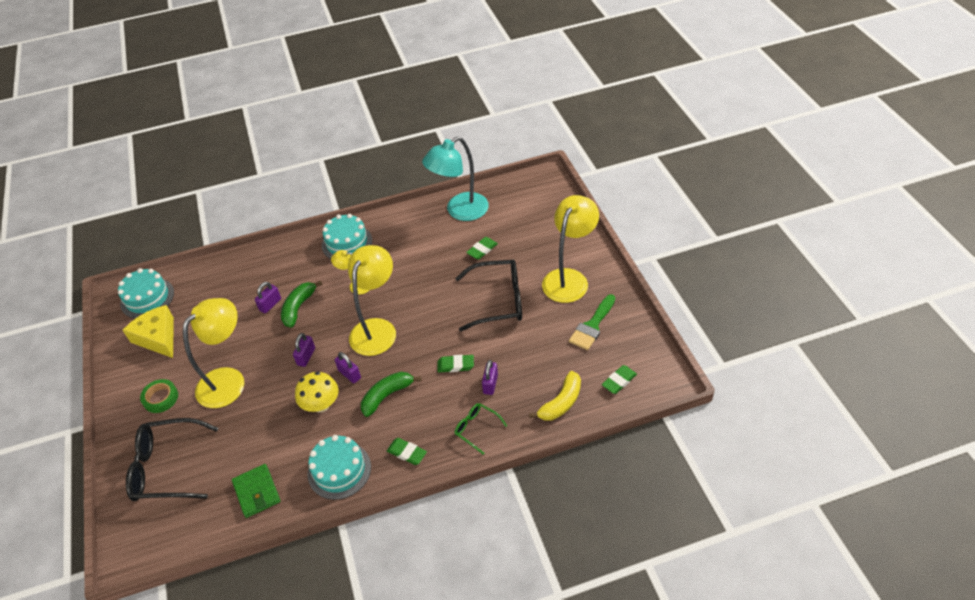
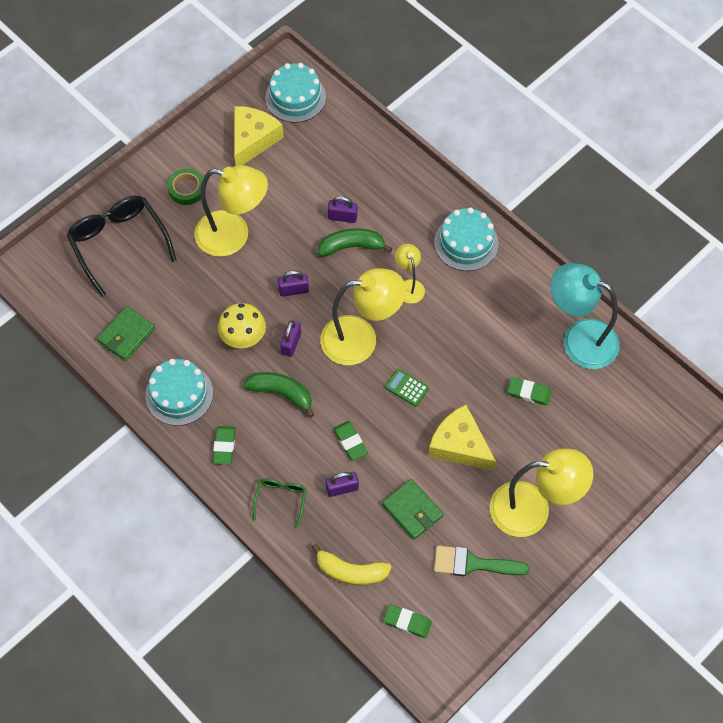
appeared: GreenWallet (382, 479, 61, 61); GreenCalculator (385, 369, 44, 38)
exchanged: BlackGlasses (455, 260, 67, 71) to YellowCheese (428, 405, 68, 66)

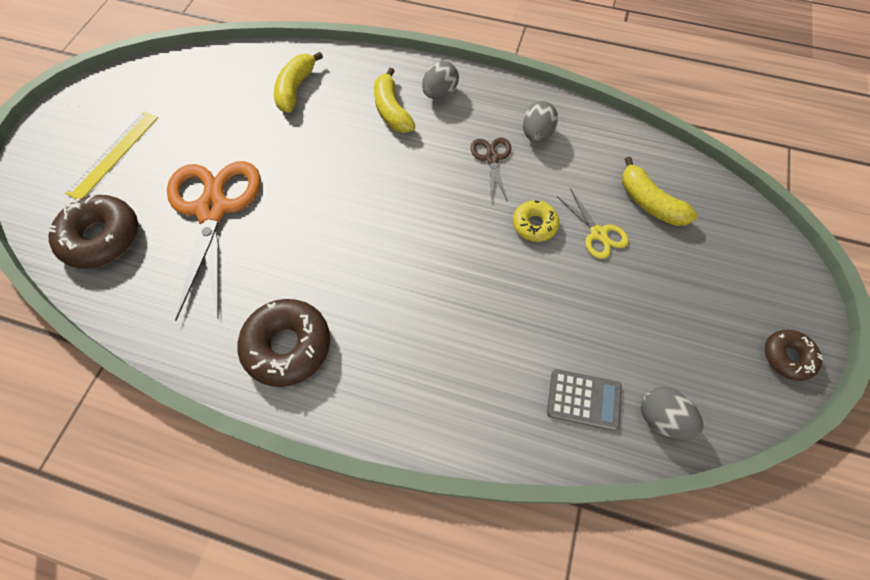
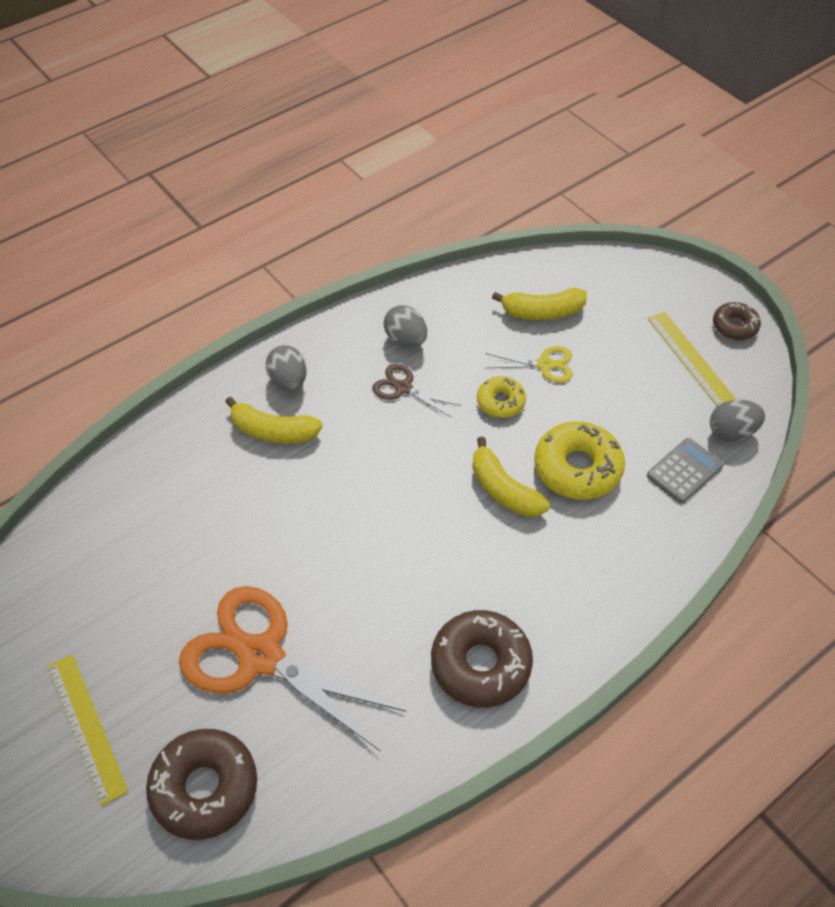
appeared: YellowDonut (534, 421, 91, 79); YellowRuler (647, 312, 90, 95)
relocated: YellowBanana (274, 51, 49, 62) to (472, 437, 78, 80)

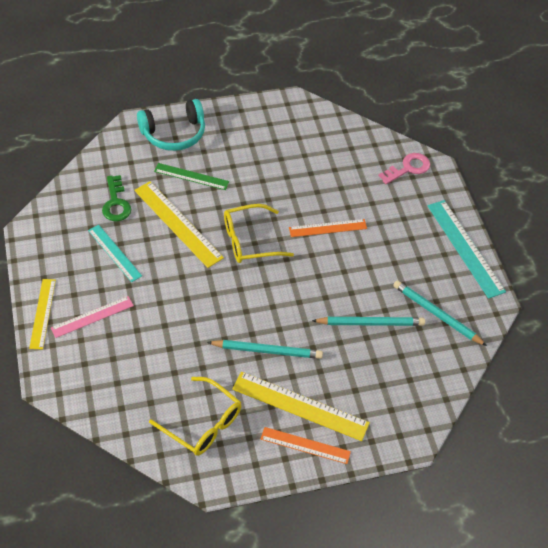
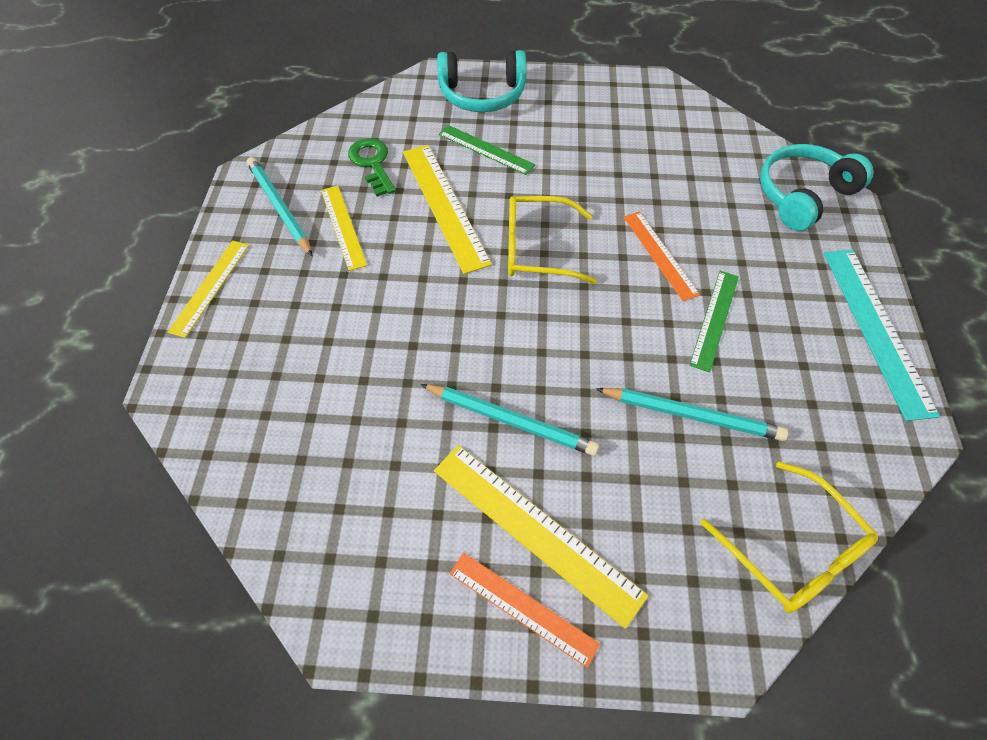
missing: PinkRuler (51, 296, 83, 42)
appeared: GreenRuler (689, 271, 50, 102)
relocated: YellowGlasses (149, 377, 92, 79) to (700, 461, 178, 152); TurquoisePencil (393, 280, 94, 66) to (247, 157, 66, 100)
exchanged: PinkKey (378, 153, 52, 31) to TurquoiseHeadphones (760, 144, 113, 87)
colour: TurquoiseRuler (88, 225, 54, 57) to YellowRuler (321, 186, 46, 85)
spun: GreenKey (102, 175, 29, 46) = (348, 138, 48, 59) 150 degrees clockwise; OrangeRuler (289, 219, 78, 18) = (623, 212, 77, 89) 60 degrees clockwise

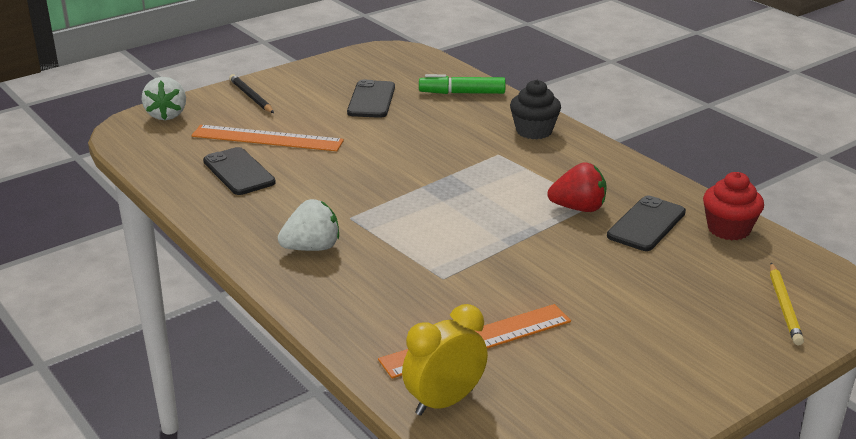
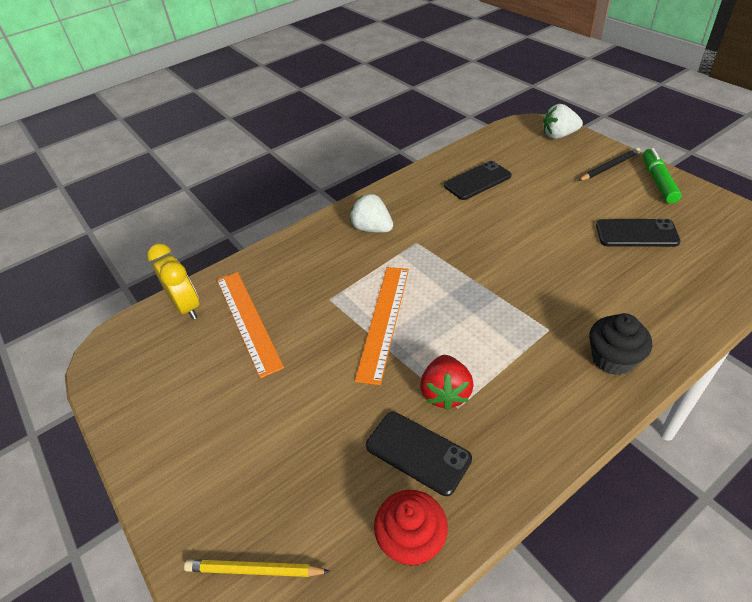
relocated: OrangeRuler (191, 125, 153, 26) to (355, 267, 54, 118); GreenMarker (419, 74, 87, 20) to (643, 148, 39, 56)
spun: WhiteStrawberry (278, 199, 61, 52) = (350, 194, 43, 39) 150 degrees clockwise

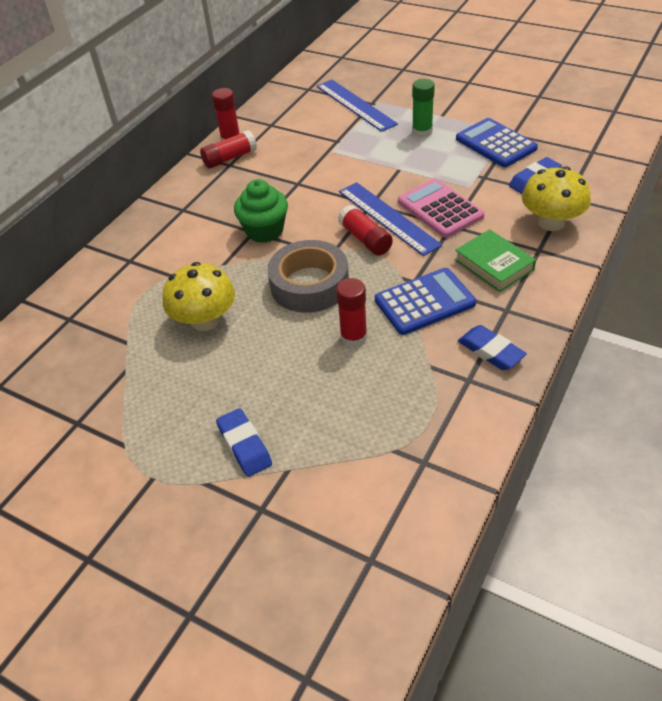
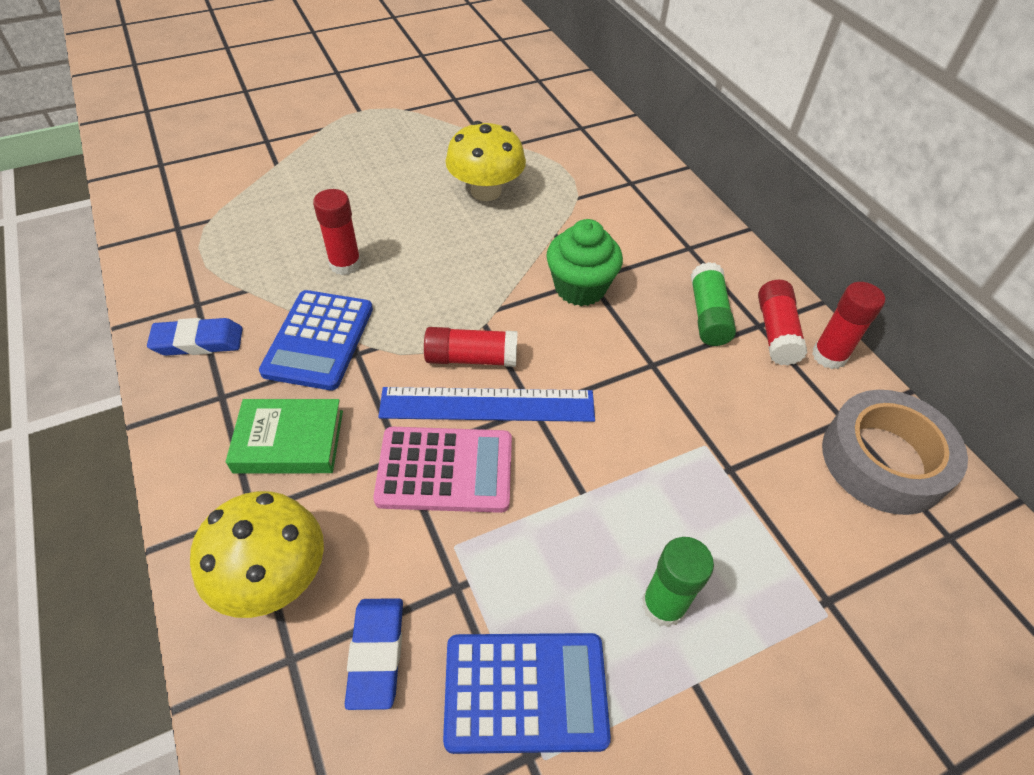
missing: BlueEraser (216, 408, 56, 69); BlueRuler (317, 80, 81, 52)
appeared: GreenGlueStick (691, 262, 45, 84)
relocated: GreyTape (267, 240, 82, 73) to (822, 390, 146, 125)

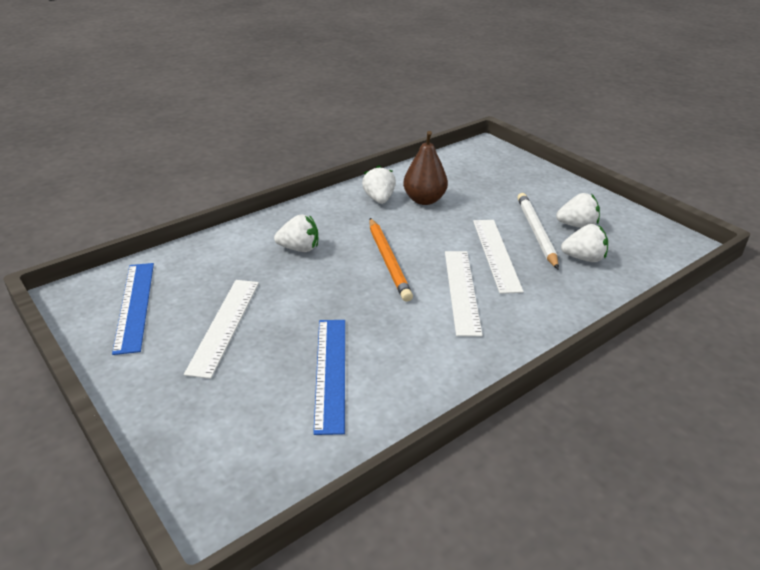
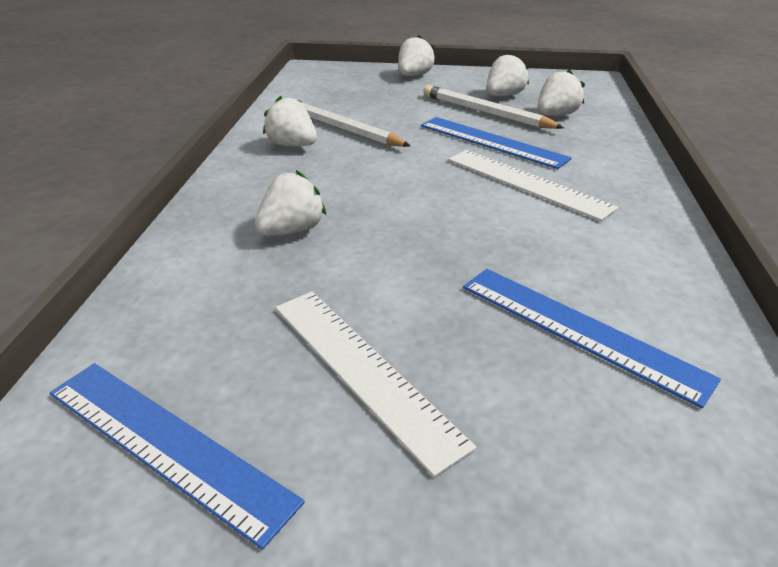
missing: OrangePencil (369, 218, 44, 84)
appeared: WhiteStrawberry (398, 35, 37, 41)
exchanged: BrownPear (403, 131, 45, 74) to WhitePencil (298, 100, 113, 47)
colour: WhiteRuler (473, 220, 51, 74) to BlueRuler (421, 117, 151, 52)

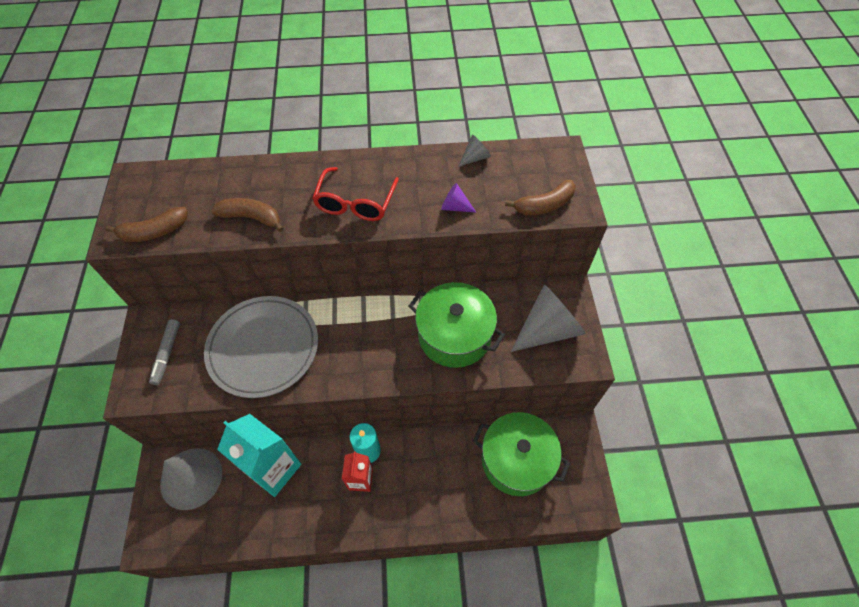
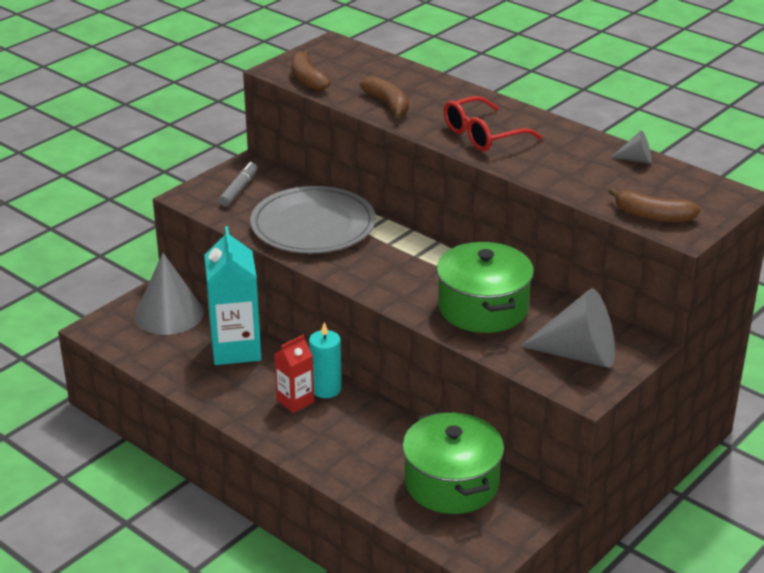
missing: PurpleCone (441, 183, 36, 30)
spun: BrownBanana (105, 207, 82, 35) = (291, 50, 39, 41) 45 degrees clockwise; GreyMarker (149, 319, 31, 66) = (219, 162, 39, 45) 150 degrees clockwise

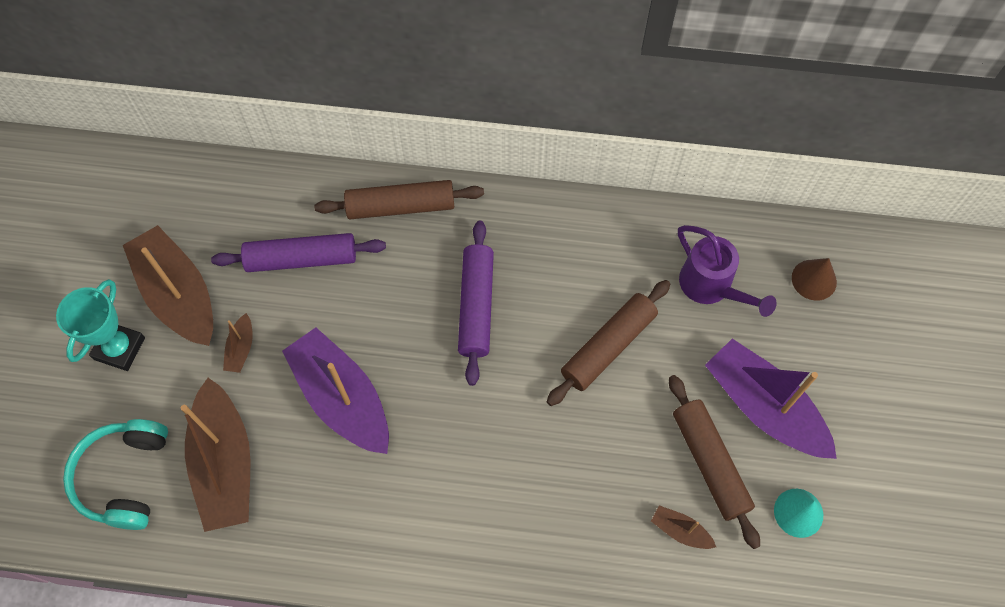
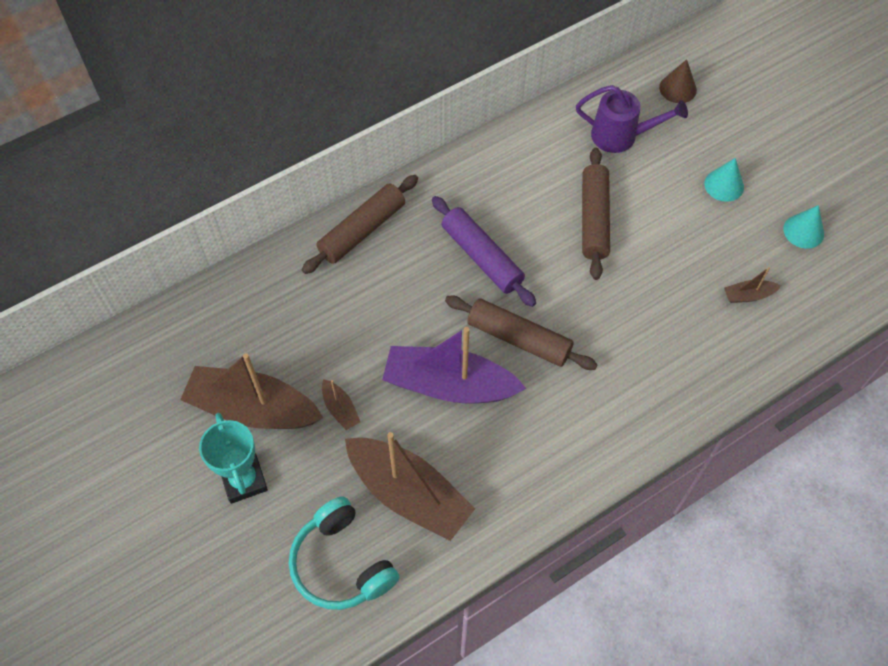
missing: PurpleRollingPin (211, 233, 175, 39)
relocated: BrownRollingPin (669, 375, 91, 174) to (445, 296, 153, 74)
exchanged: PurpleBoat (705, 339, 132, 120) to TurquoiseCone (704, 158, 40, 44)

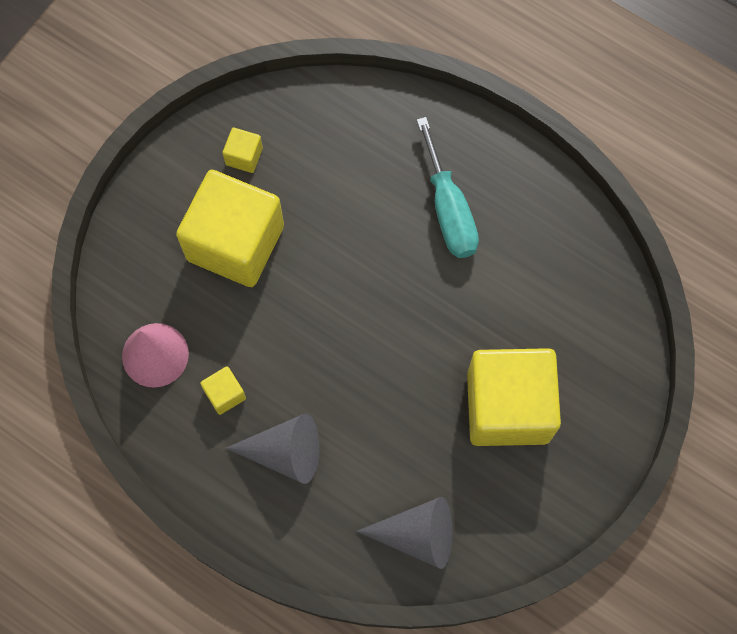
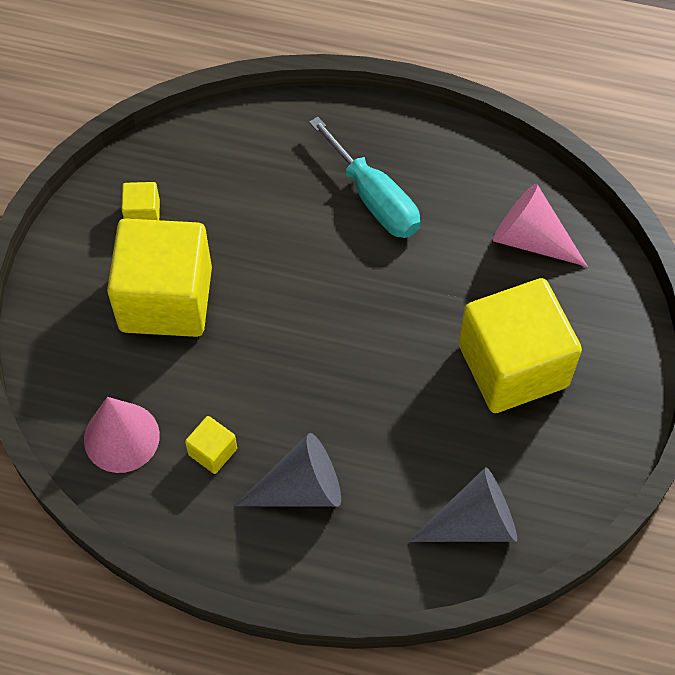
appeared: PinkCone (493, 183, 95, 84)

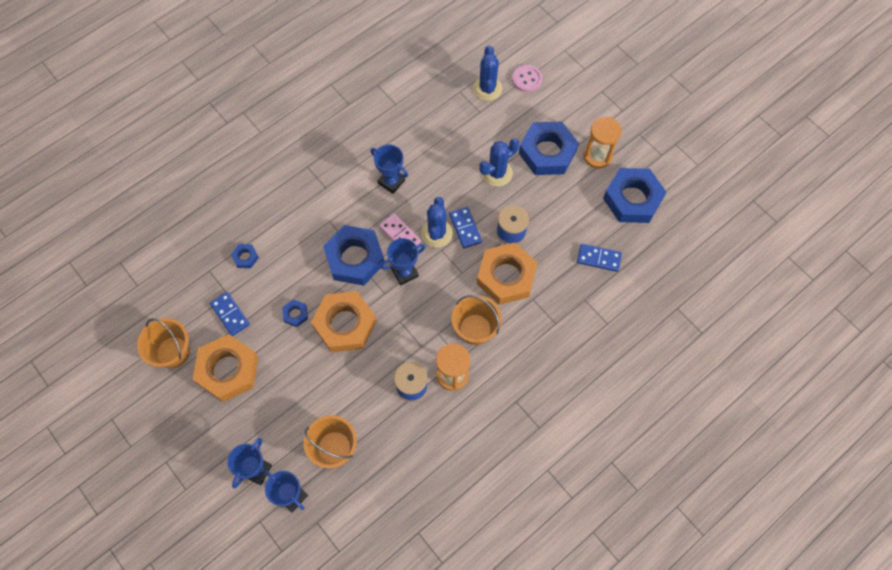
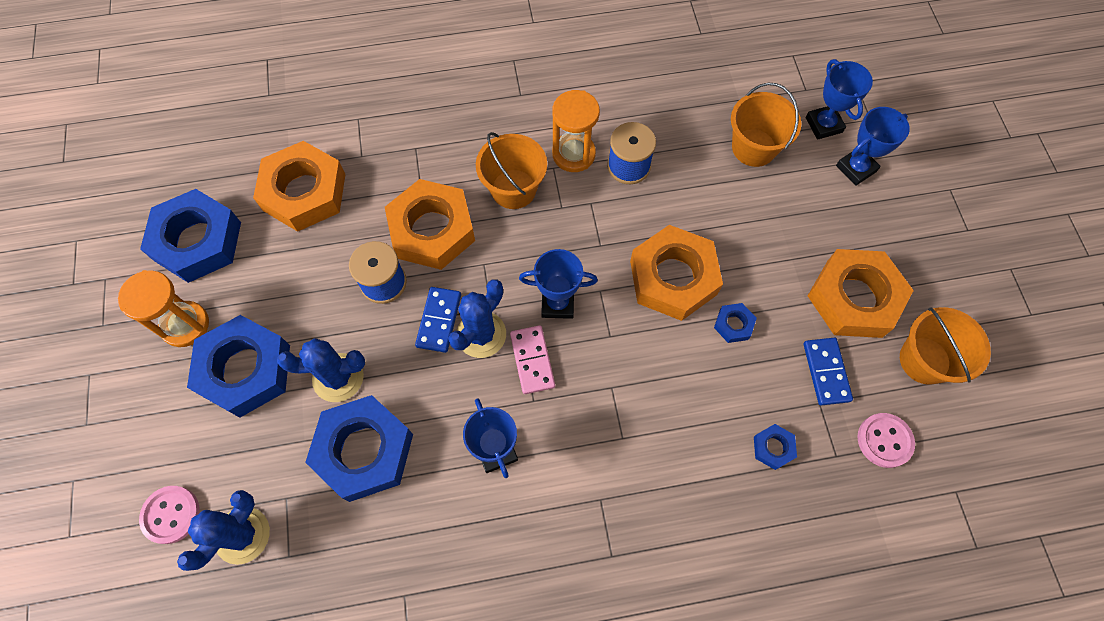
appeared: PinkButton (857, 413, 58, 55)
relocated: BlueNut (323, 225, 61, 61) to (305, 395, 108, 107)
exchanged: BlueDomino (577, 244, 45, 28) to OrangeNut (253, 141, 93, 91)

